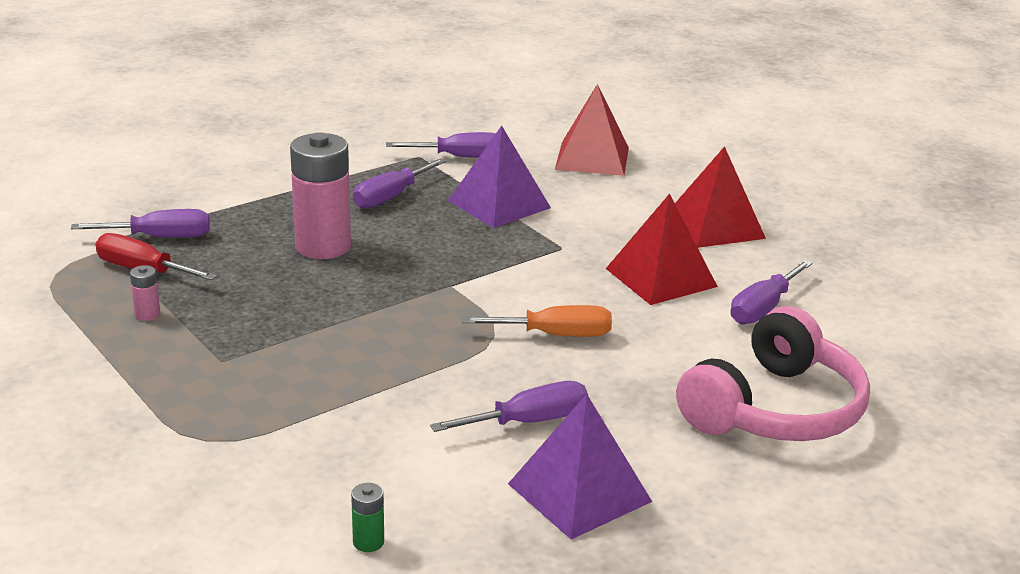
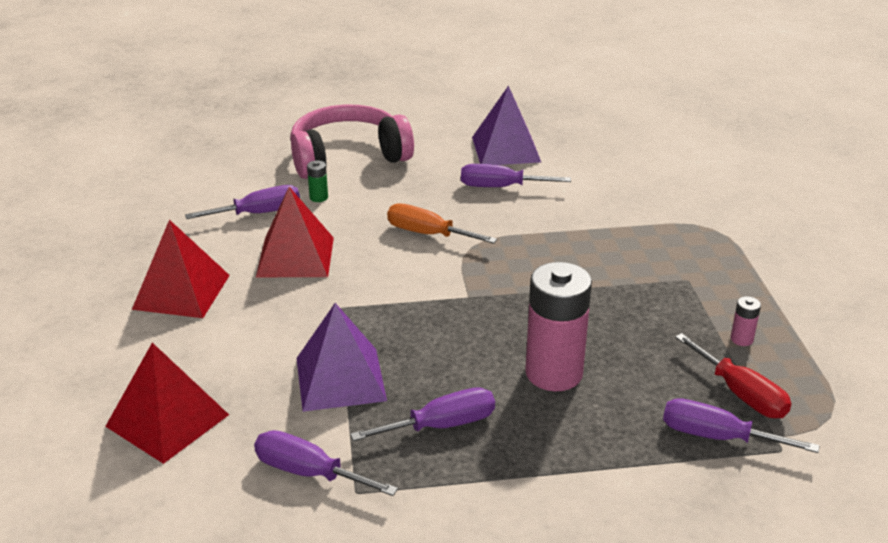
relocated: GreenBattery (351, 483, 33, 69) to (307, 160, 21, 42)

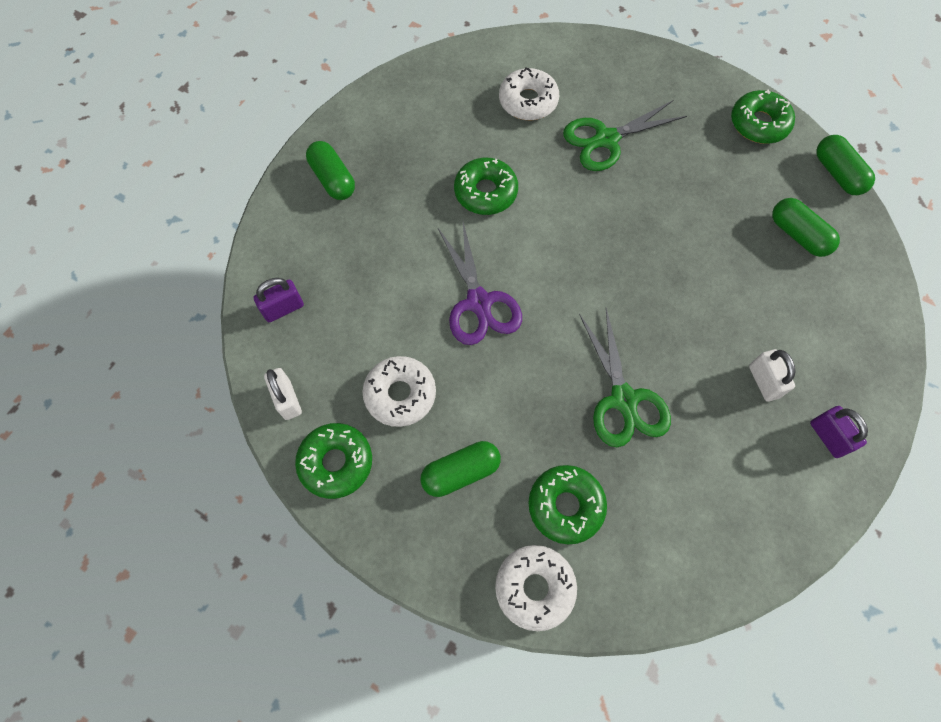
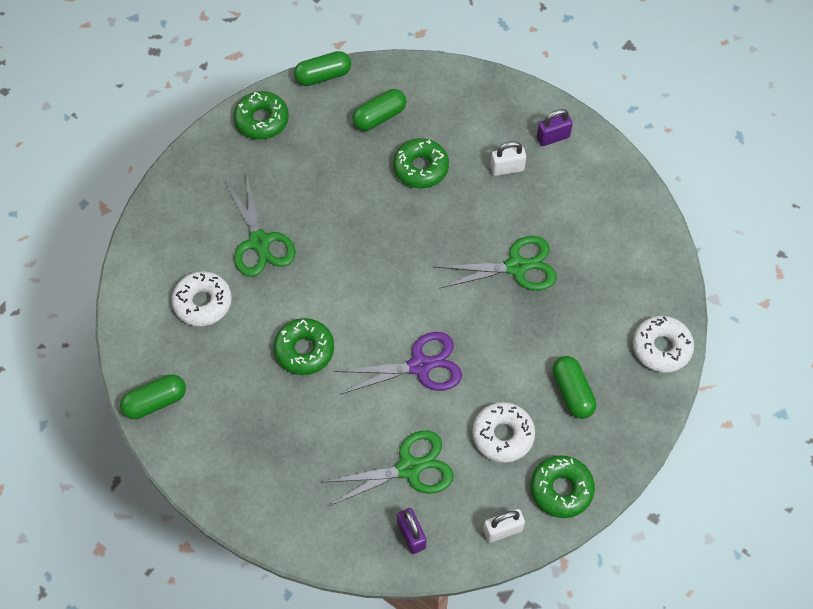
appeared: GreenScissors (323, 430, 131, 76)
relocated: GreenCapsule (306, 141, 49, 59) to (120, 374, 66, 45); GreenDonut (528, 465, 79, 79) to (393, 138, 56, 50)

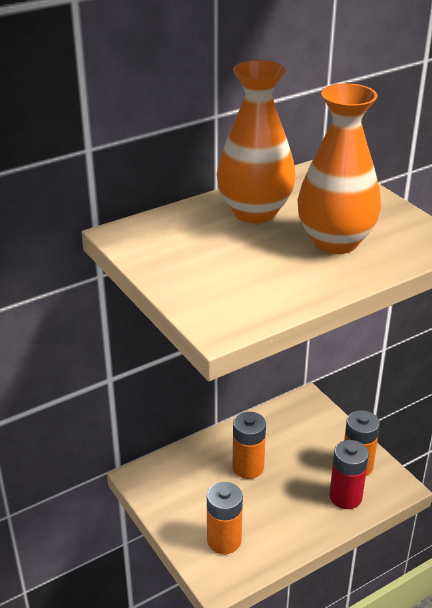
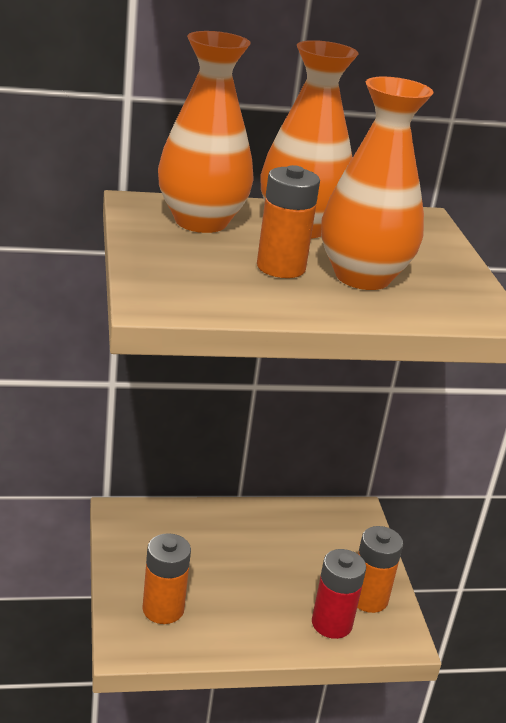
appeared: OrangeVase (158, 31, 96, 202)
relocated: OrangeBattery (233, 412, 33, 67) to (257, 165, 63, 113)

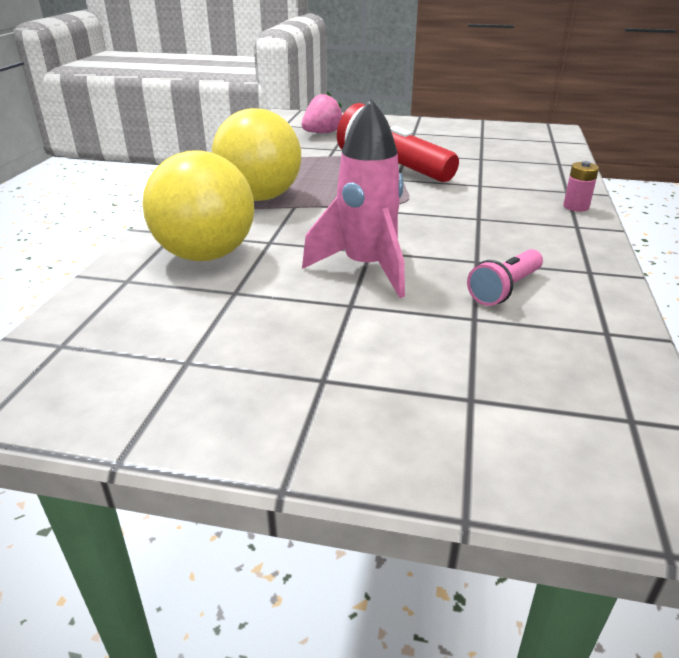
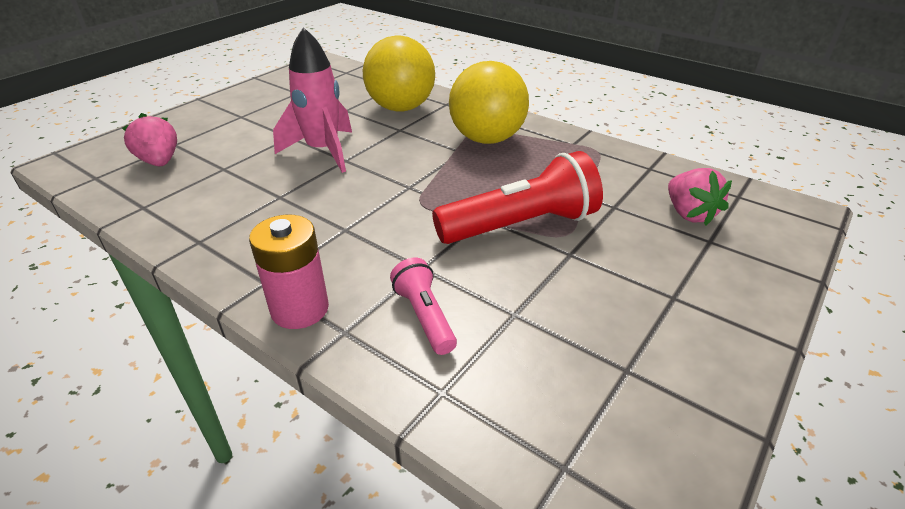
appeared: PinkStrawberry (122, 113, 55, 53)
relocated: PinkFlashlight (467, 249, 76, 57) to (390, 258, 67, 97)
size: PinkBattery (563, 161, 36, 51) = (249, 215, 80, 114) x1.76

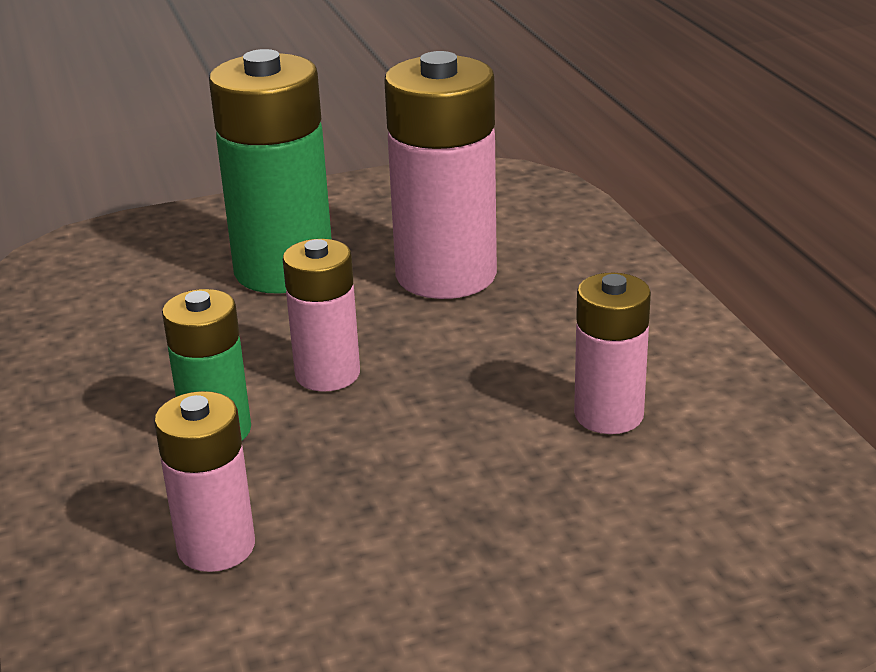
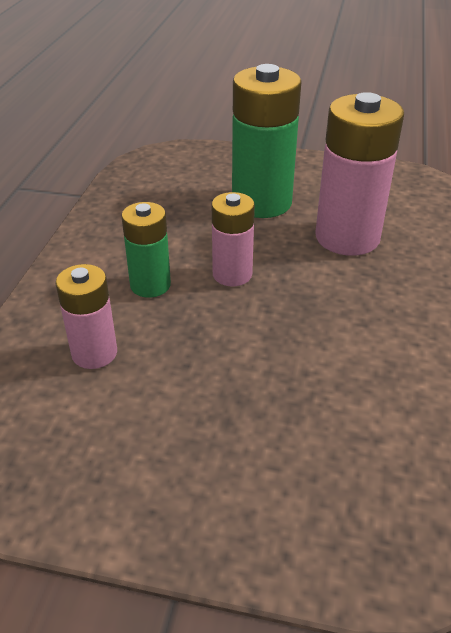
missing: PinkBattery (574, 273, 77, 161)

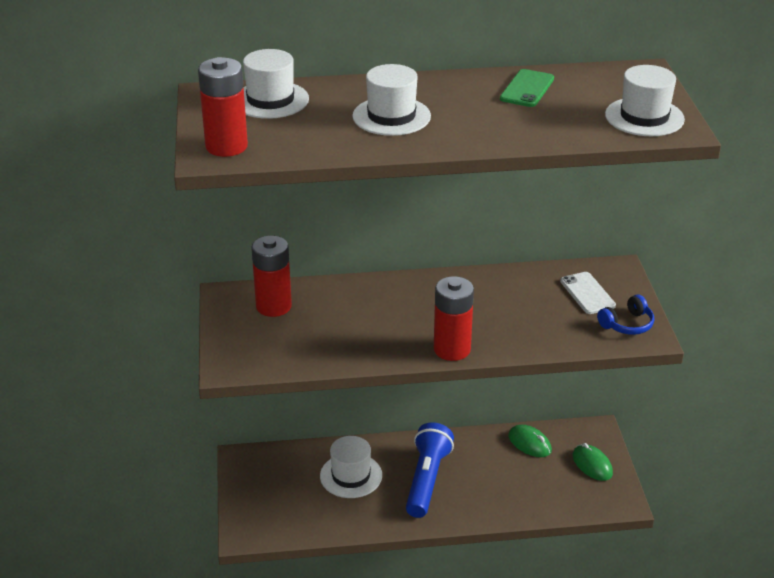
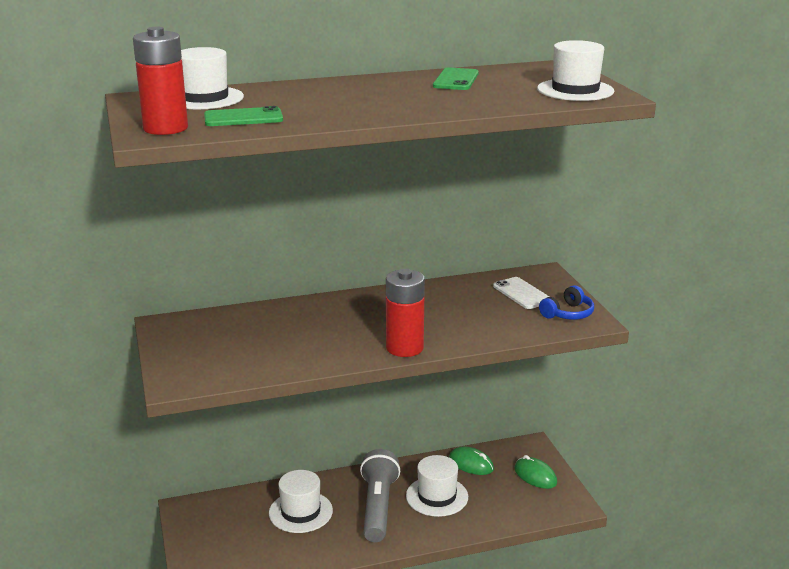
missing: RedBattery (251, 236, 41, 81)
appeared: GreenPhone (204, 106, 79, 20)
relocated: WhiteHat (352, 64, 79, 72) to (406, 455, 62, 62)
colour: BlueFlashlight (406, 422, 48, 96) to GreyFlashlight (360, 449, 40, 93)

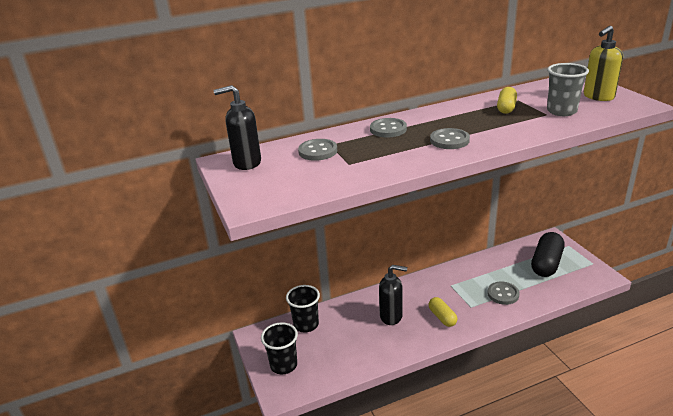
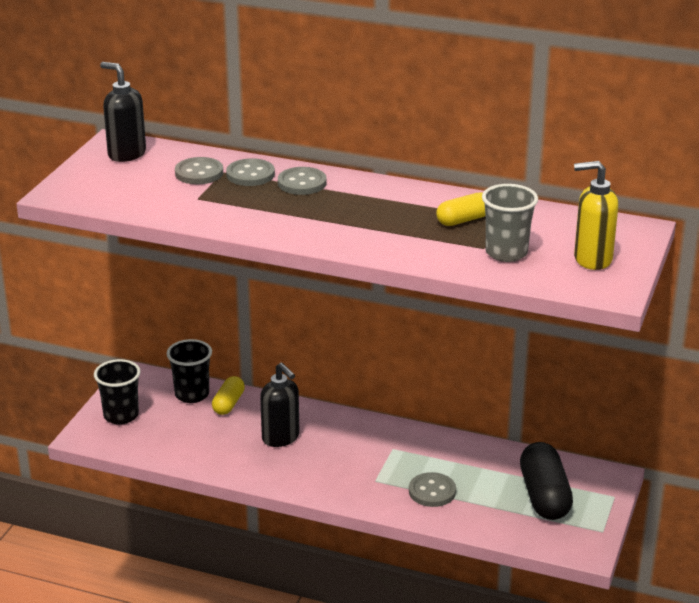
relocated: YellowCapsule (429, 297, 29, 30) to (212, 376, 33, 39); GreyButton (430, 128, 40, 21) to (226, 158, 49, 28)
spun: BlackCapsule (531, 232, 33, 45) = (520, 442, 53, 78) 75 degrees counterclockwise

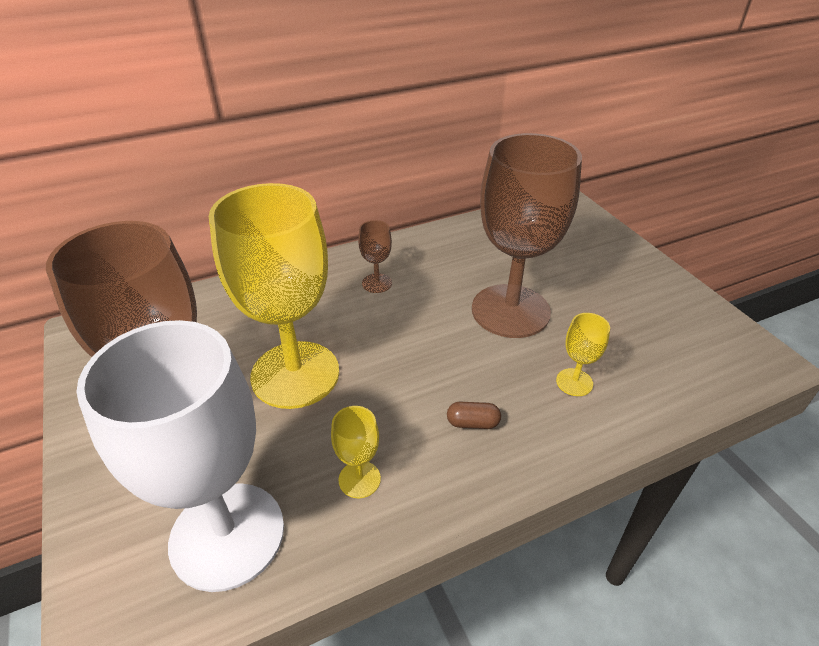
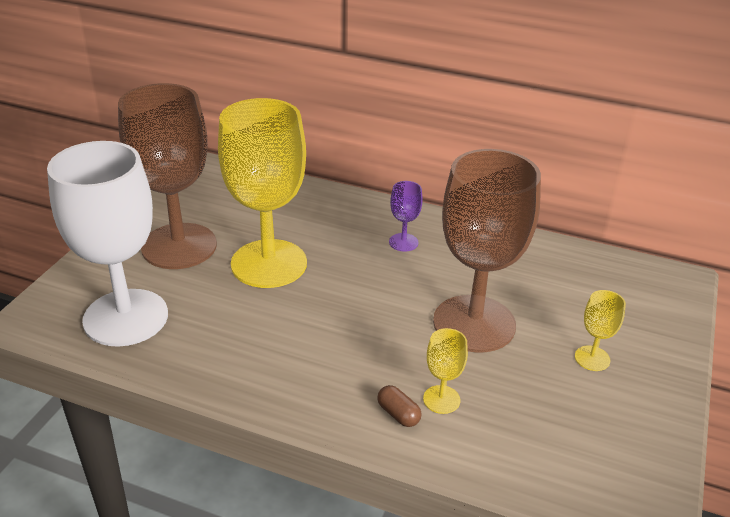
relocated: YellowGoblet (331, 406, 50, 92) to (575, 290, 51, 81); BrownCapsule (447, 402, 54, 27) to (377, 385, 44, 42)
colour: BrownGoblet (358, 220, 34, 73) to PurpleGoblet (389, 181, 34, 71)

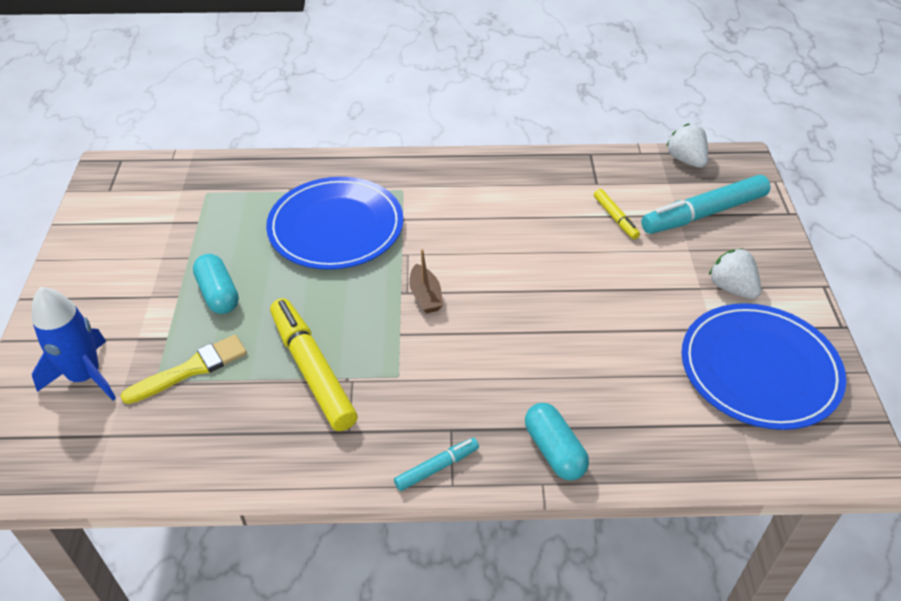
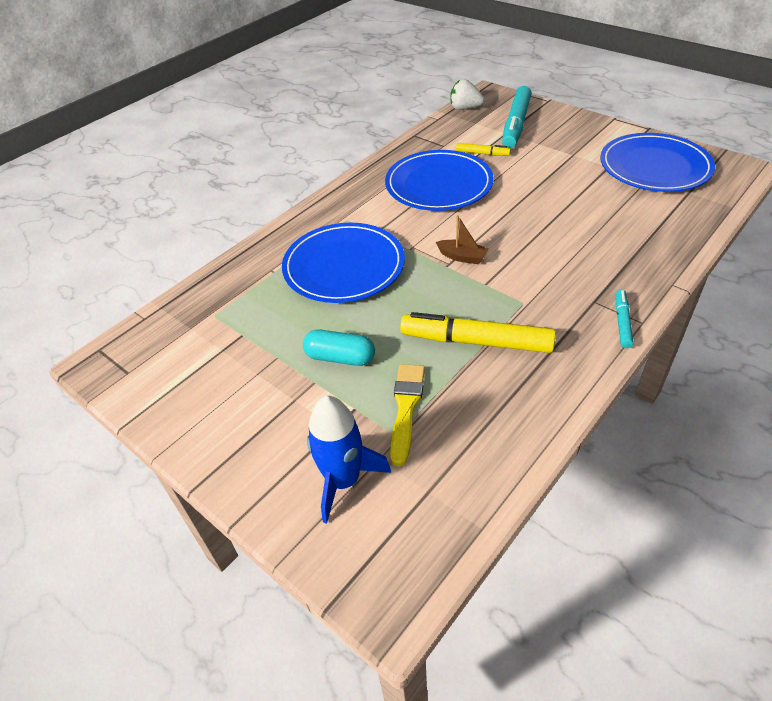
missing: TurquoiseCapsule (525, 403, 64, 78); WhiteStrawberry (709, 248, 52, 51)
appeared: BluePlate (385, 150, 109, 61)

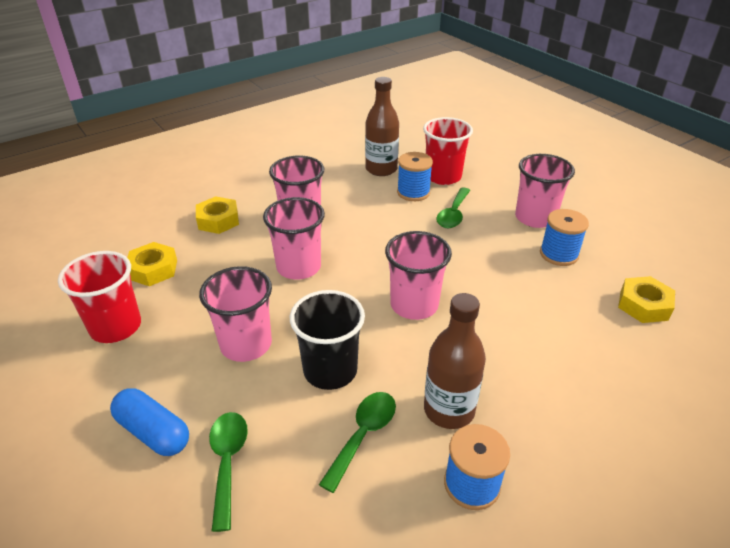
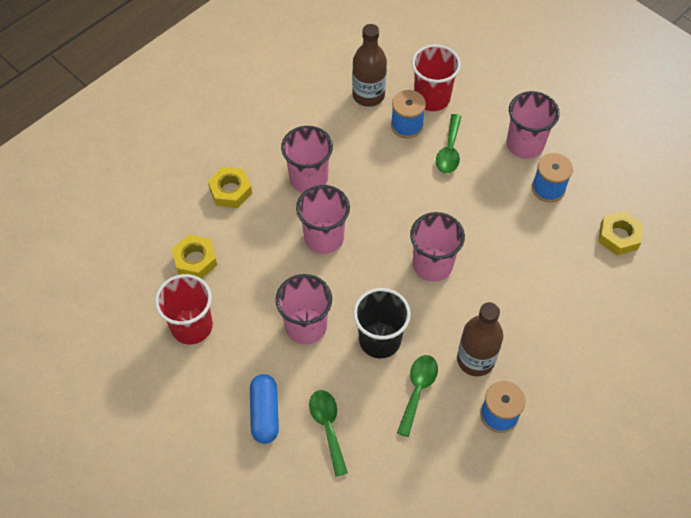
spun: BlueCapsule (110, 388, 79, 68) = (250, 374, 29, 70) 60 degrees clockwise

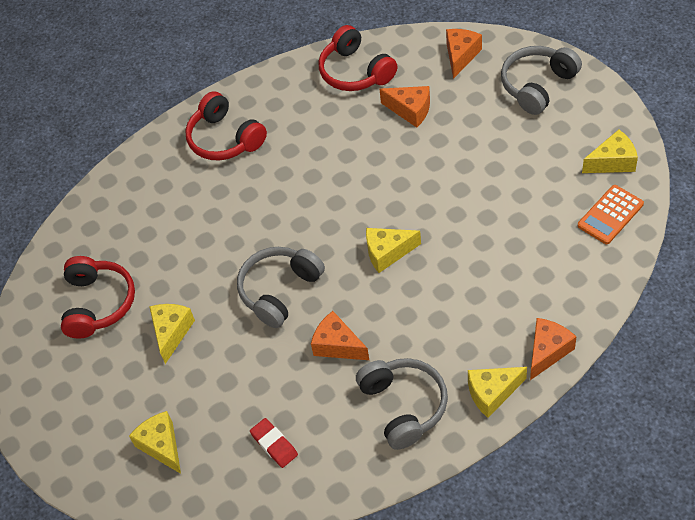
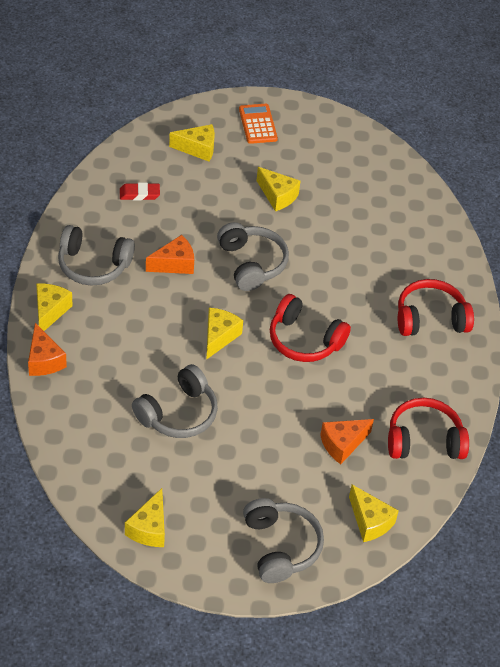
appeared: GreyHeadphones (132, 364, 86, 74)
relocated: RedHeadphones (61, 256, 74, 83) to (270, 294, 81, 68); OrangeCalculator (578, 185, 66, 59) to (239, 104, 39, 40)
colour: OrangeCheese (446, 29, 36, 50) to YellowCheese (349, 485, 50, 57)

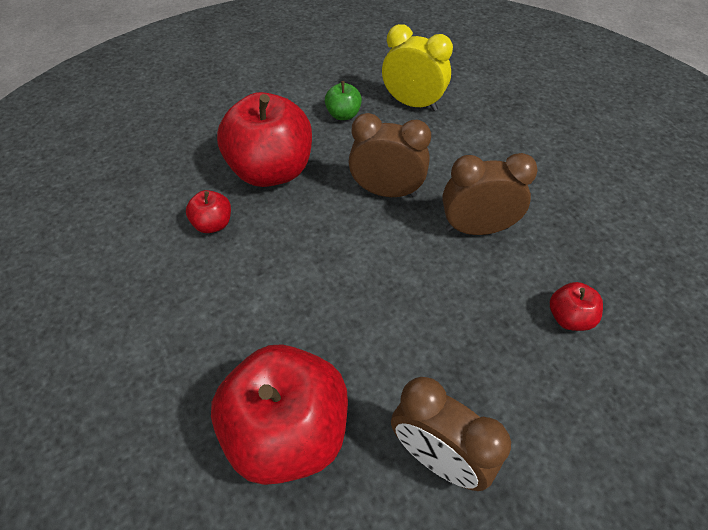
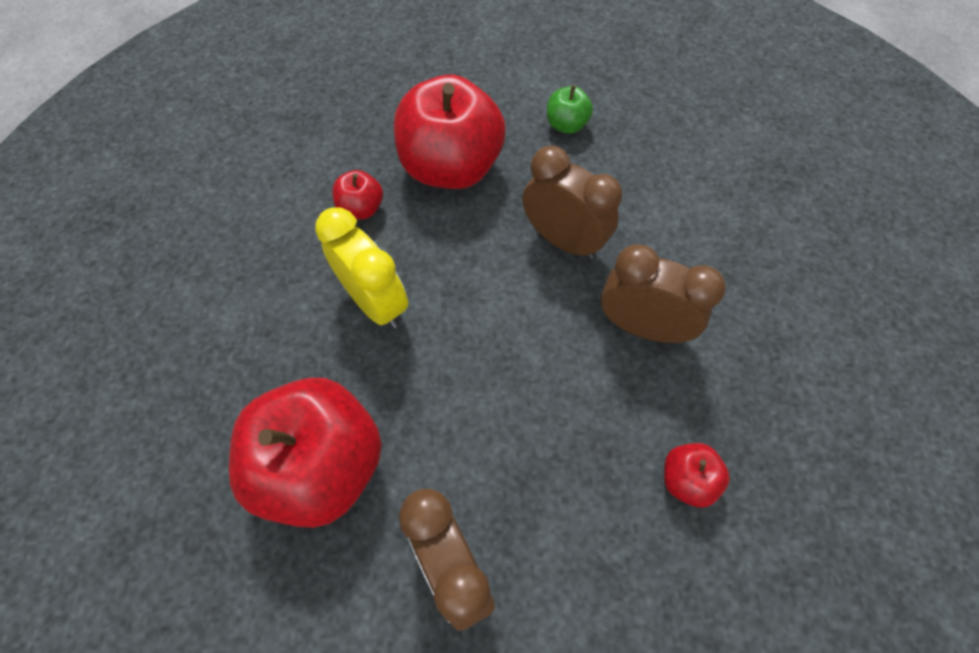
relocated: YellowClock (382, 24, 71, 87) to (315, 207, 93, 121)

